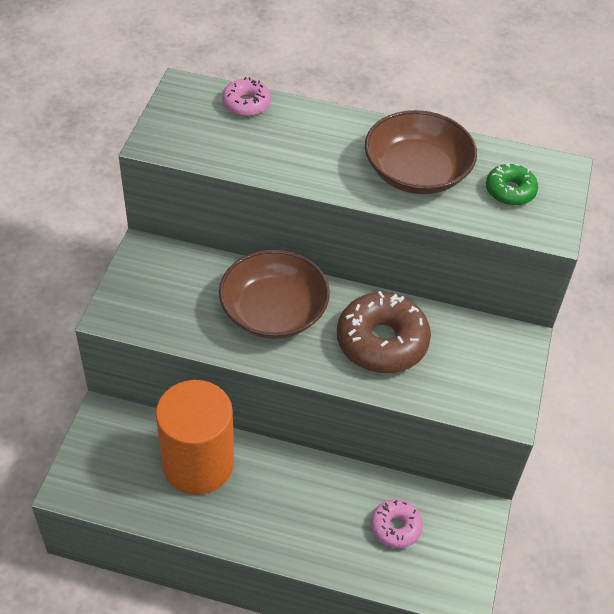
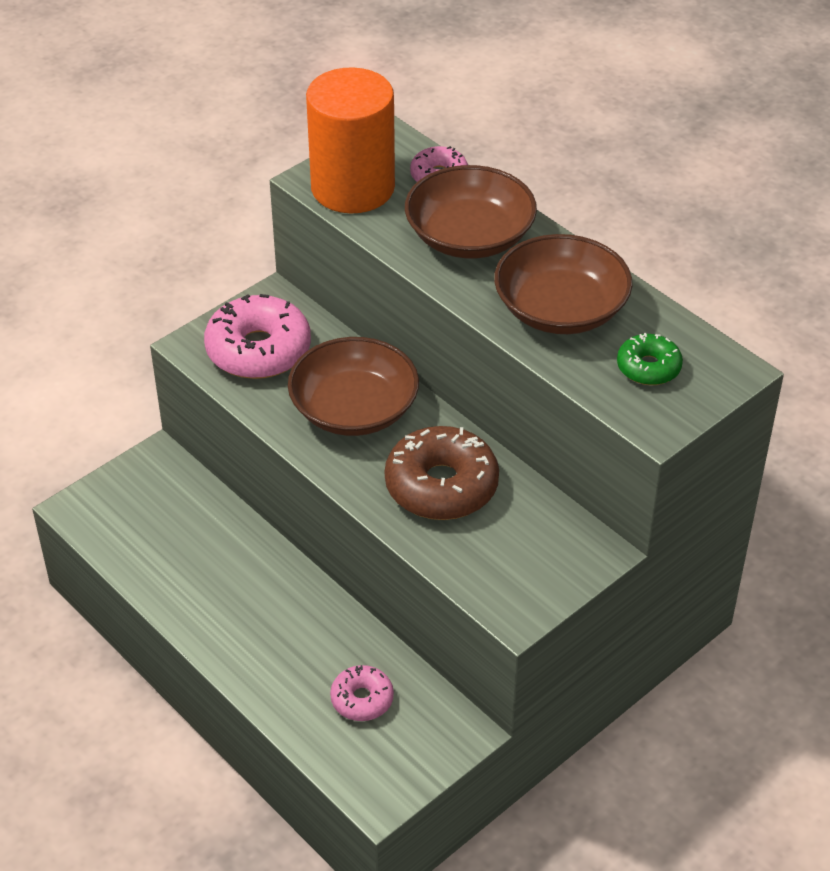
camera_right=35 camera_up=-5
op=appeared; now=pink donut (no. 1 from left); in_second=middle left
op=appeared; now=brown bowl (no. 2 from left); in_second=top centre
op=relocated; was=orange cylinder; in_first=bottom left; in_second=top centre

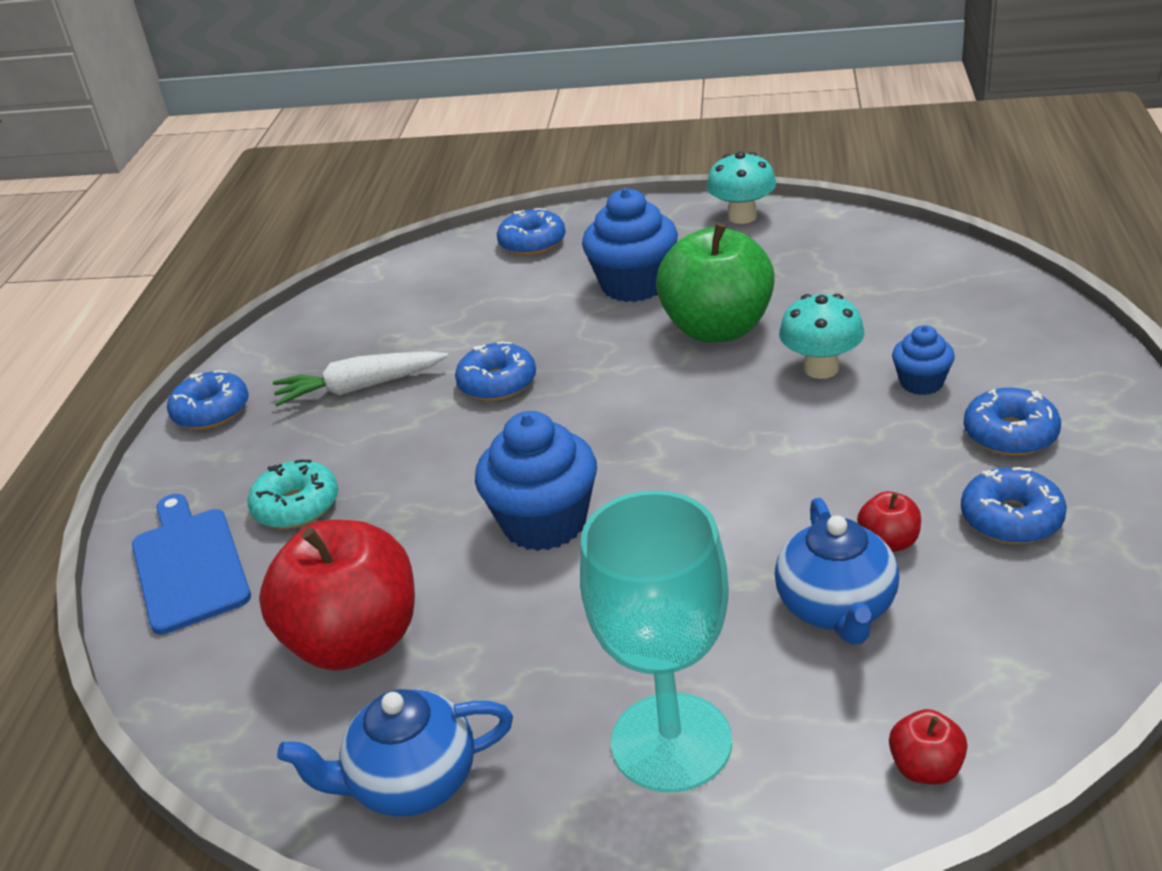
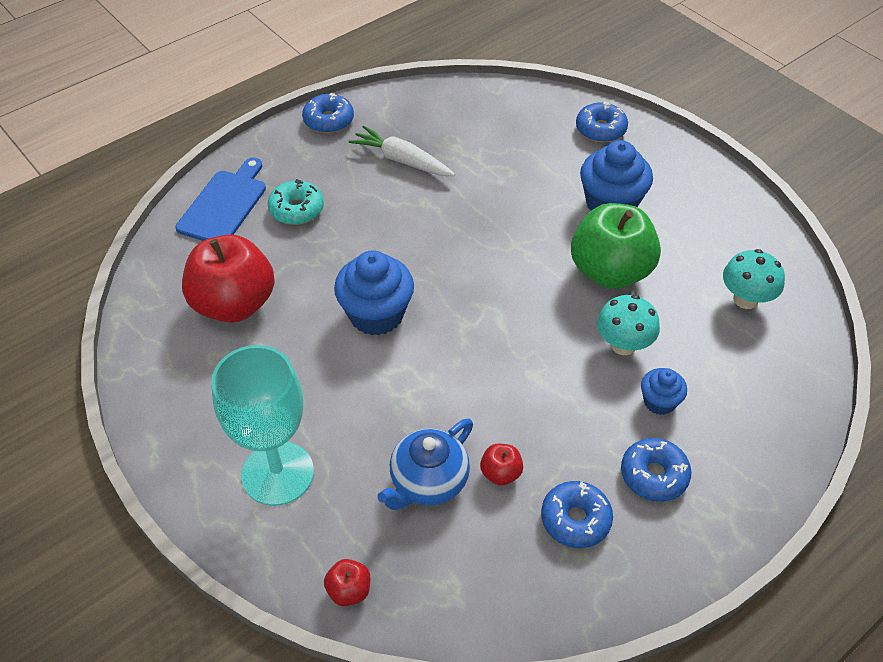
camera_right=40 camera_up=15
op=missing; was=blue teapot (no. 1 from left); in_first=bottom centre
op=missing; was=blue donut (no. 2 from left); in_first=centre
op=relocated; was=turquoise mushroom (no. 1 from left in the first image); now=turquoise mushroom (no. 2 from left); in_first=top centre; in_second=middle right

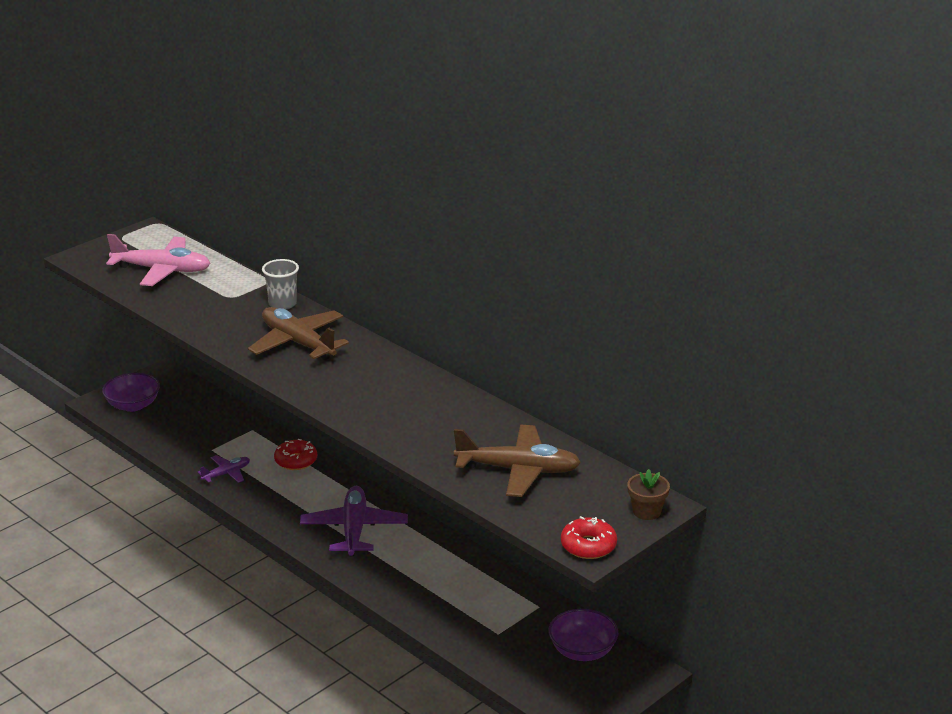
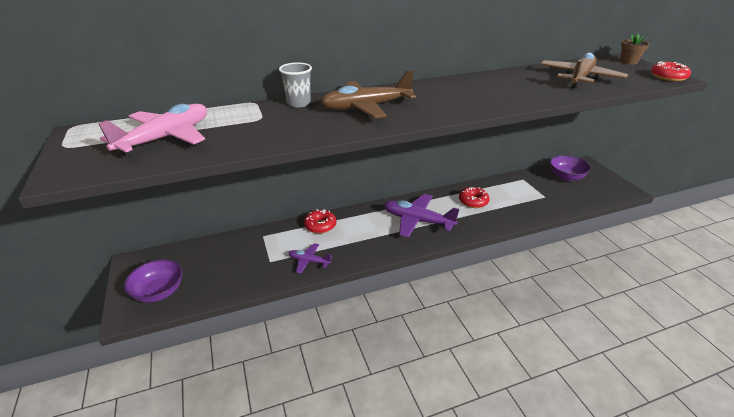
camera_right=-65 camera_up=5
op=appeared; now=red donut (no. 2 from left); in_second=centre
op=spun; was=purple plane (no. 1 from left); in_first=middle left; in_second=centre; clockwise=-60

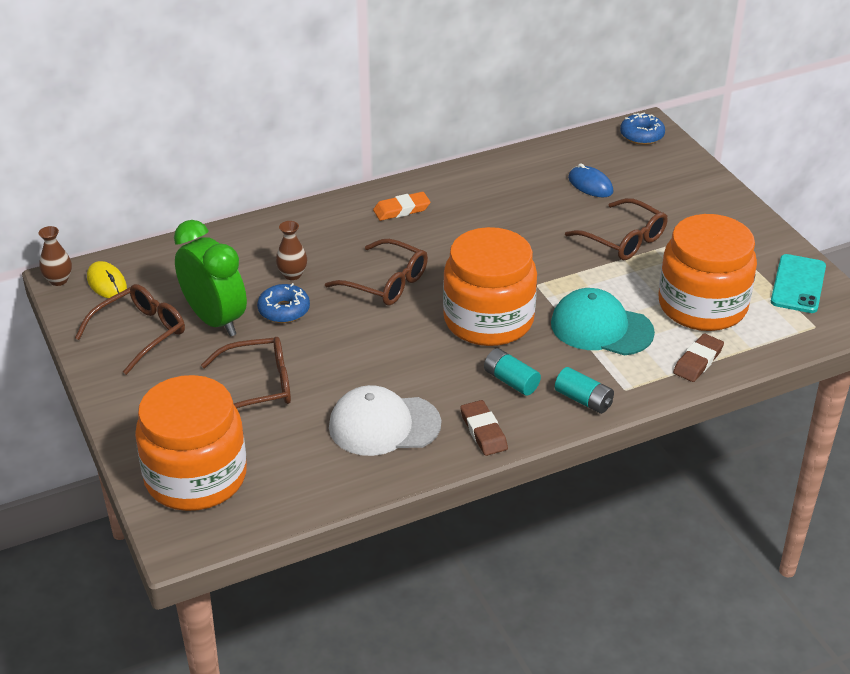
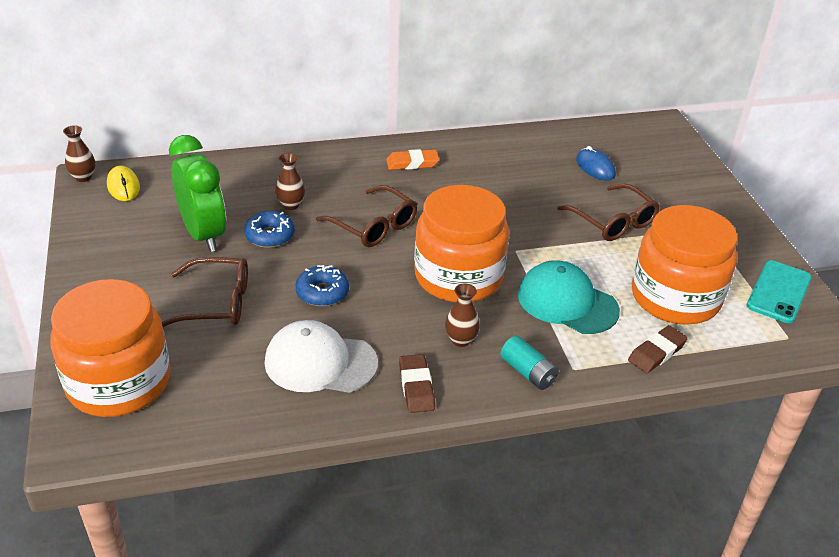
camera_right=10 camera_up=0
op=missing; was=brown glasses (no. 1 from left); in_first=middle left
op=relocated; was=blue donut (no. 2 from left); in_first=top right; in_second=centre
op=exchanged; was=turquoise battery (no. 1 from left); now=brown vase (no. 3 from left); in_first=centre; in_second=centre

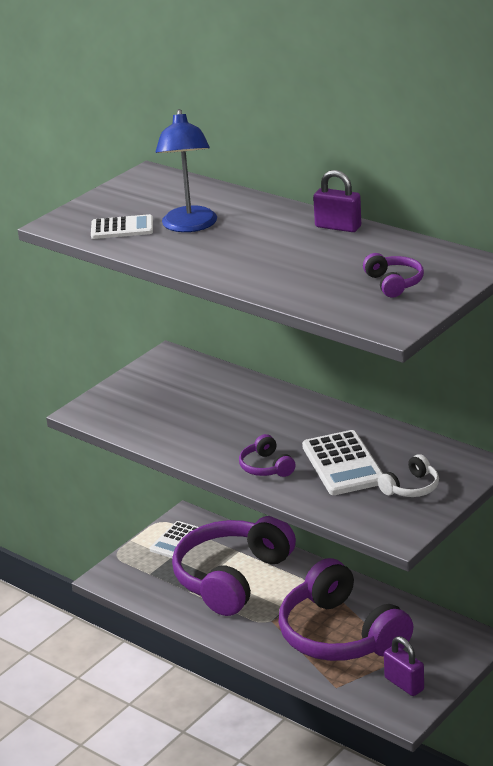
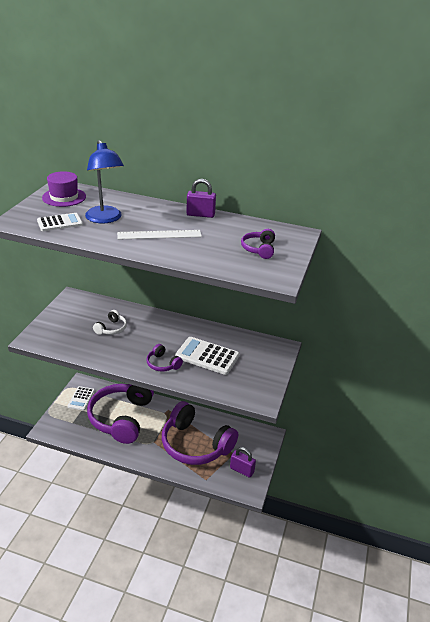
camera_right=-25 camera_up=5
op=appeared; now=purple hat; in_second=top left
op=appeared; now=white ruler; in_second=centre
op=relocated; was=white headphones; in_first=middle right; in_second=middle left
op=spun; was=white calculator (no. 3 from left); in_first=middle right; in_second=centre; clockwise=150
op=spun; was=purple headphones (no. 4 from left); in_first=middle right; in_second=centre; clockwise=-135

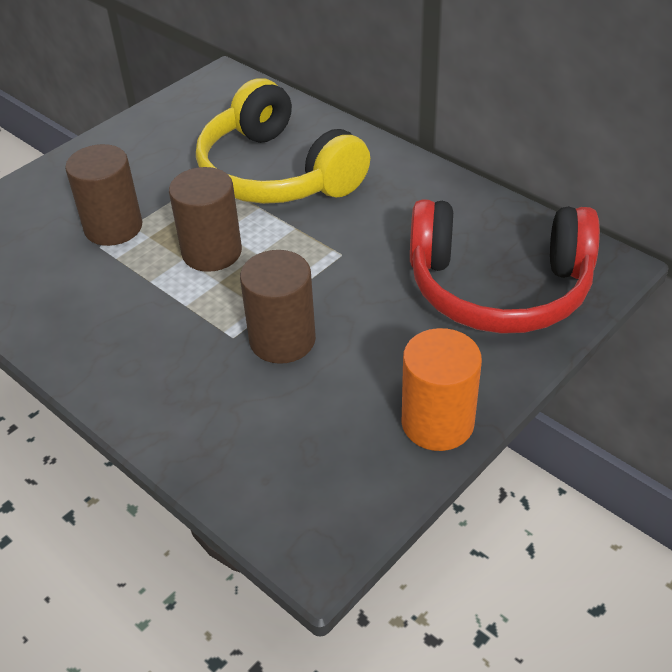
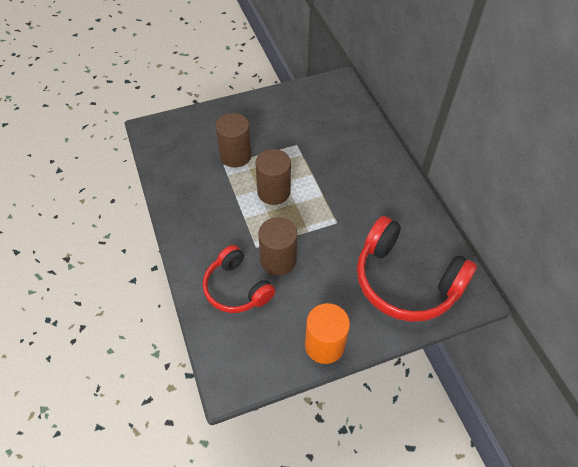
camera_right=25 camera_up=10
op=missing; was=yellow headphones; in_first=top centre
op=appeared; now=red headphones (no. 1 from left); in_second=centre

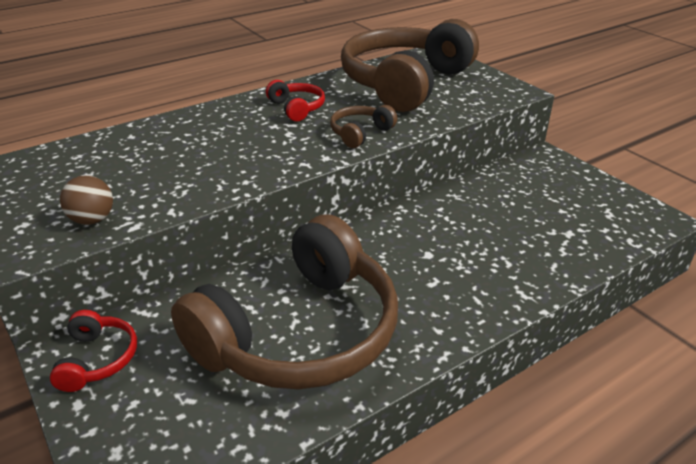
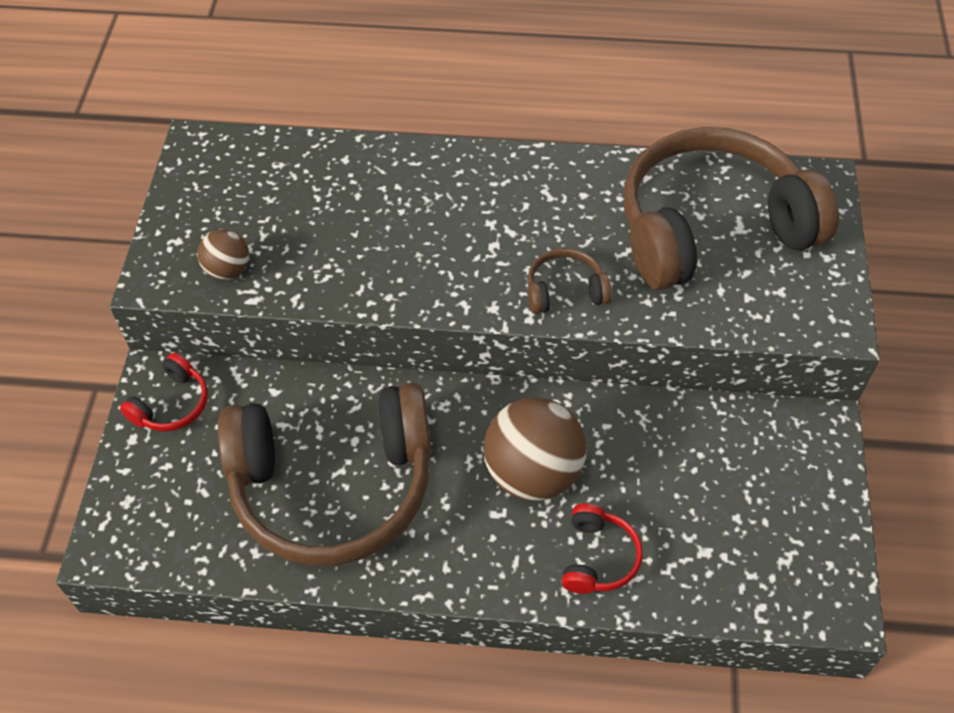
camera_right=40 camera_up=20
op=appeared; now=brown ball (no. 2 from left); in_second=centre
op=relocated; was=red headphones (no. 2 from left); in_first=top centre; in_second=bottom centre

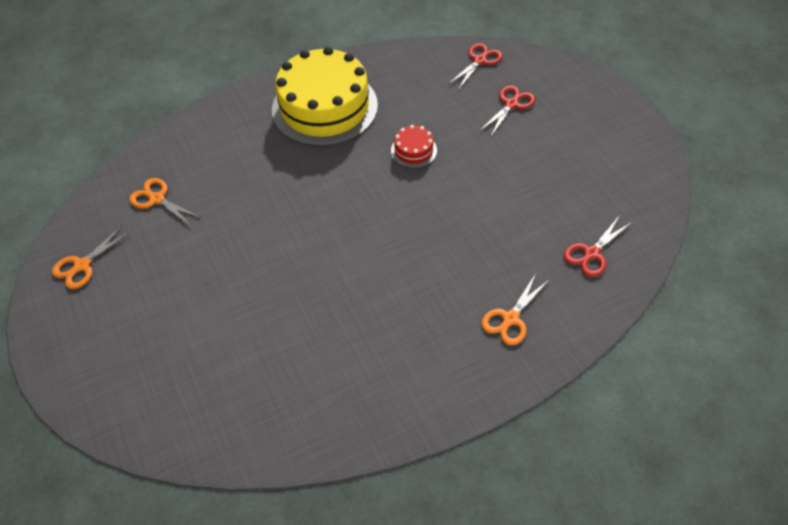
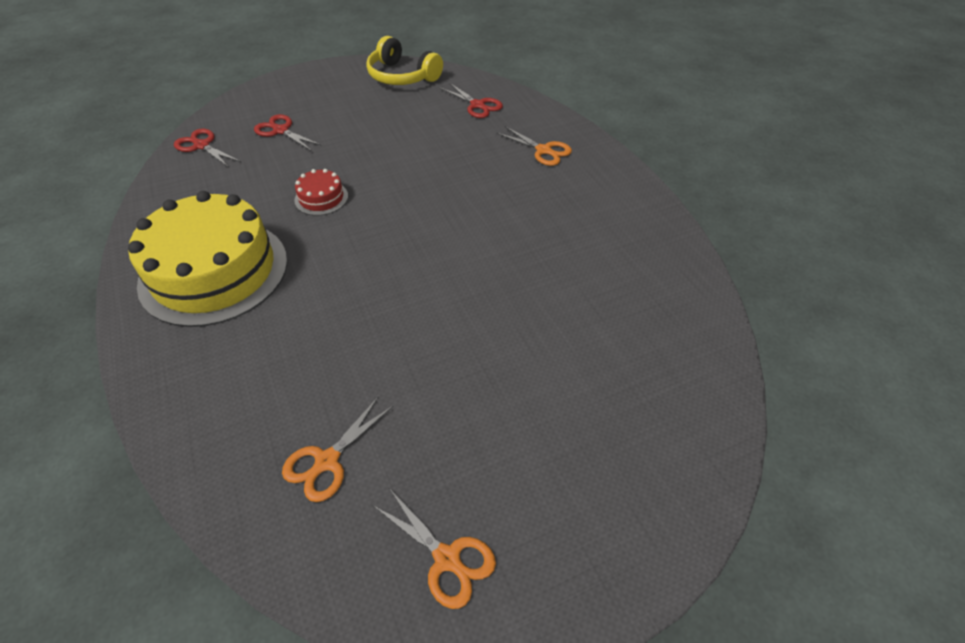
camera_right=-90 camera_up=-5
op=appeared; now=yellow headphones; in_second=top centre

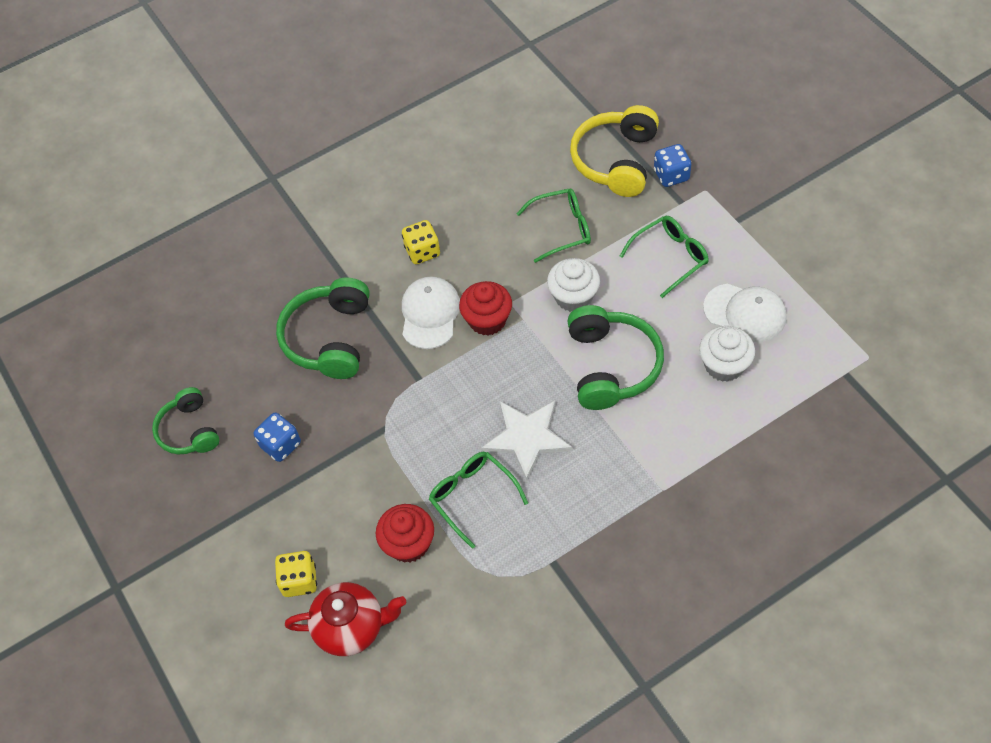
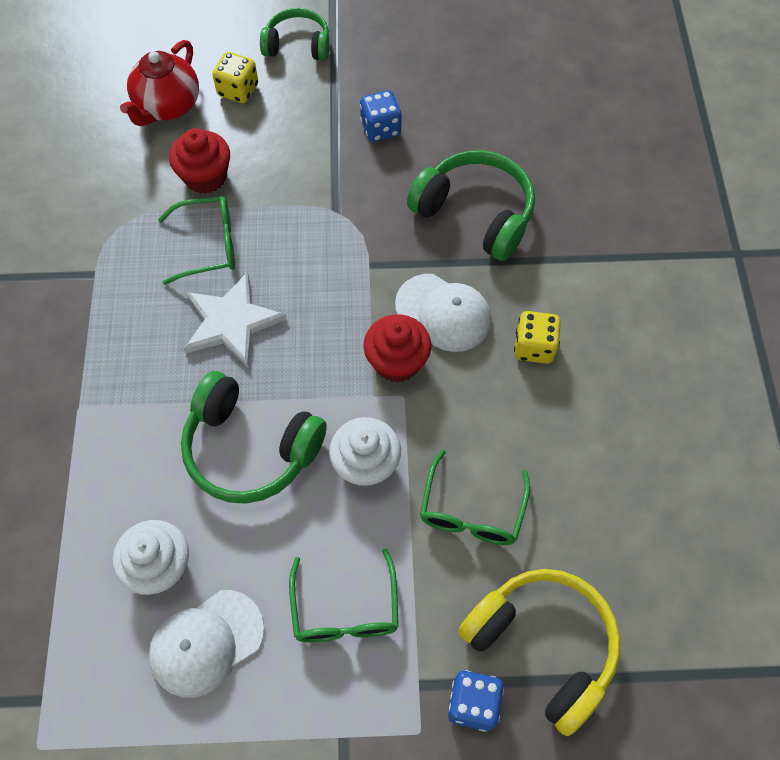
camera_right=115 camera_up=5
op=relocated; was=green headphones (no. 1 from left in the first image); now=green headphones (no. 2 from left); in_first=middle left; in_second=top centre

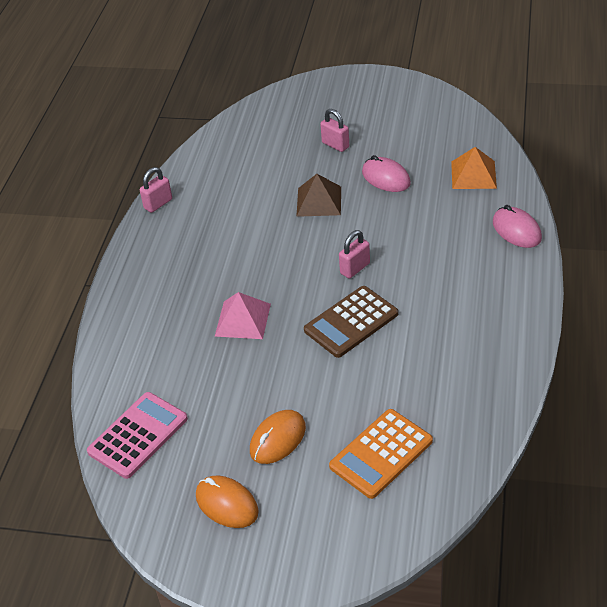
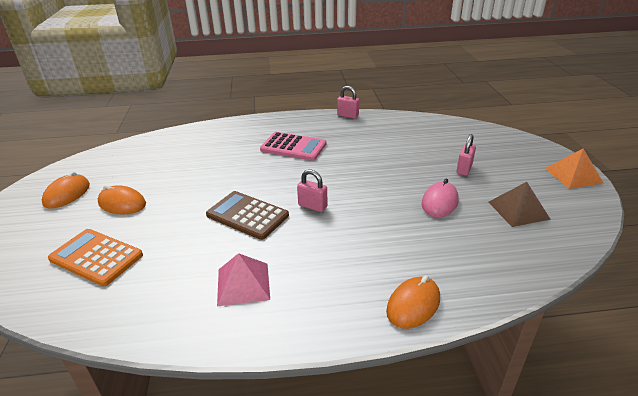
camera_right=70 camera_up=-10
op=relocated; was=pink calculator; in_first=bottom left; in_second=centre
op=relocated; was=pink pyramid; in_first=centre; in_second=bottom centre
op=relocated; was=brown pyramid; in_first=top centre; in_second=middle right
op=relocated; was=orange pyramid; in_first=top right; in_second=middle right
op=colour; was=pink mouse (no. 2 from left); now=orange mouse (no. 3 from left); in_first=middle right; in_second=bottom centre

